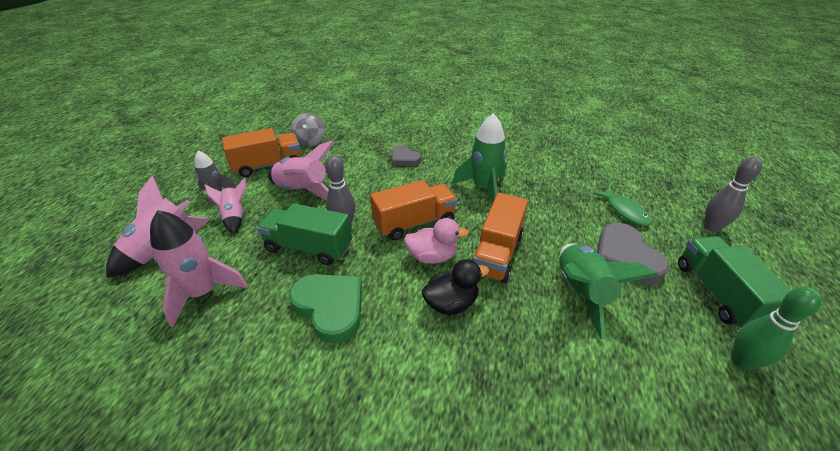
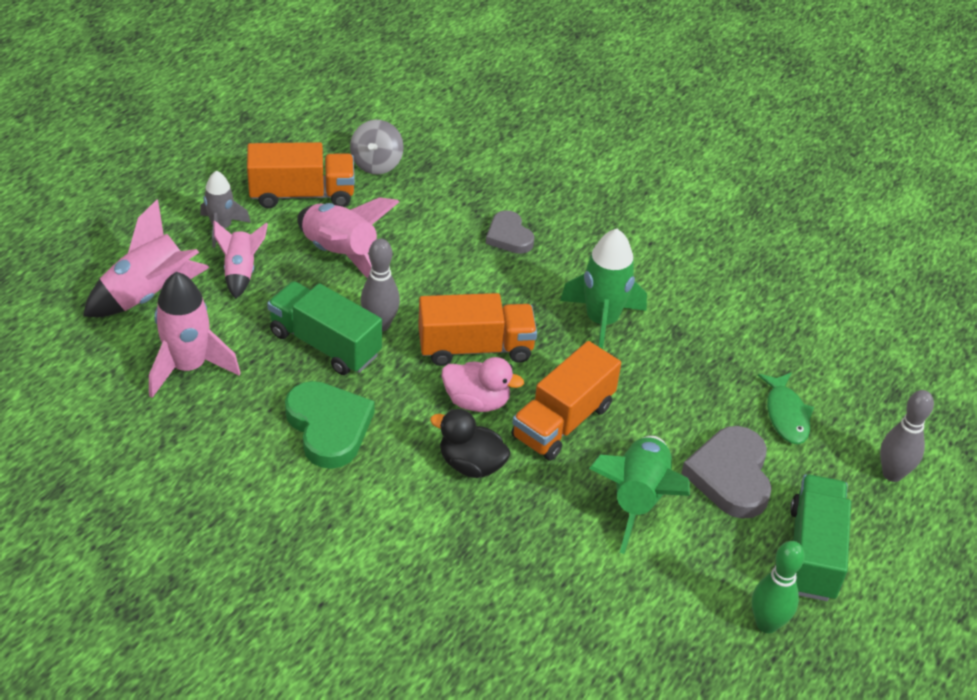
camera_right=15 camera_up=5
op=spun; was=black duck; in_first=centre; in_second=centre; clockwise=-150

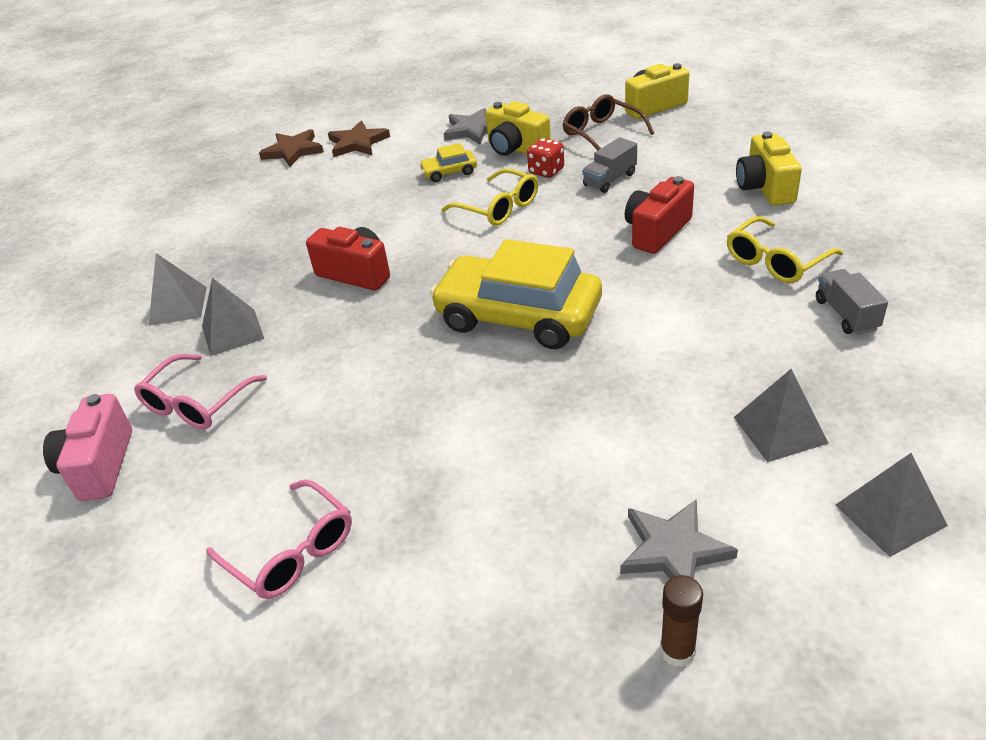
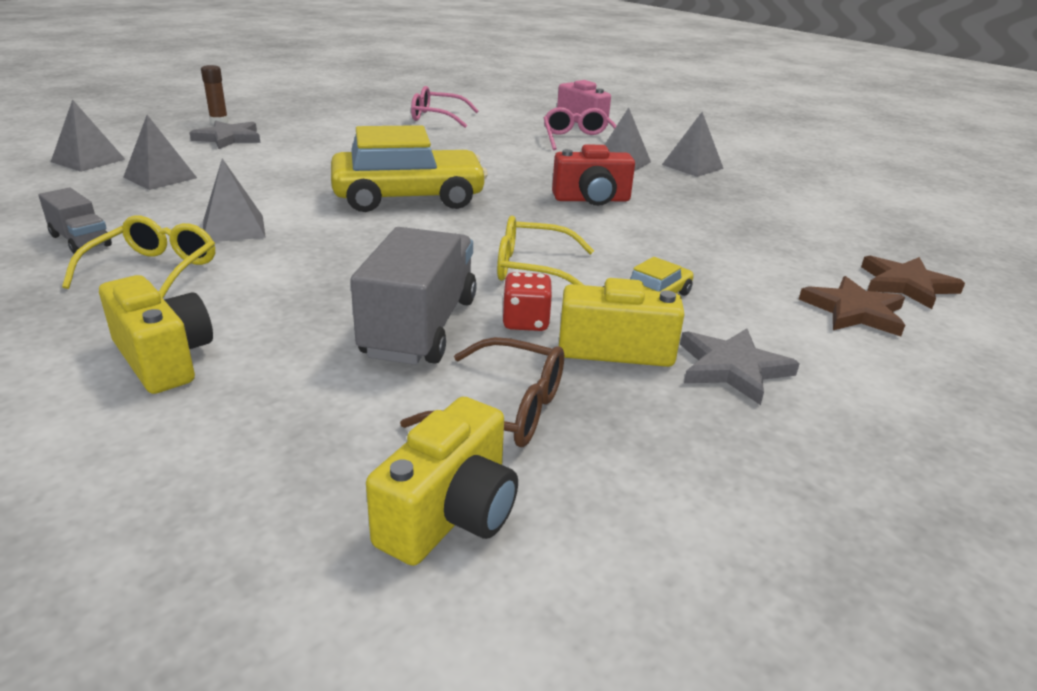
camera_right=140 camera_up=-10
op=missing; was=red camera (no. 2 from left); in_first=top right
op=appeared; now=grey pyramid (no. 3 from left); in_second=top left
op=size; was=grey truck (no. 1 from left in the first image); in_first=top centre; in_second=centre; ratio=1.86

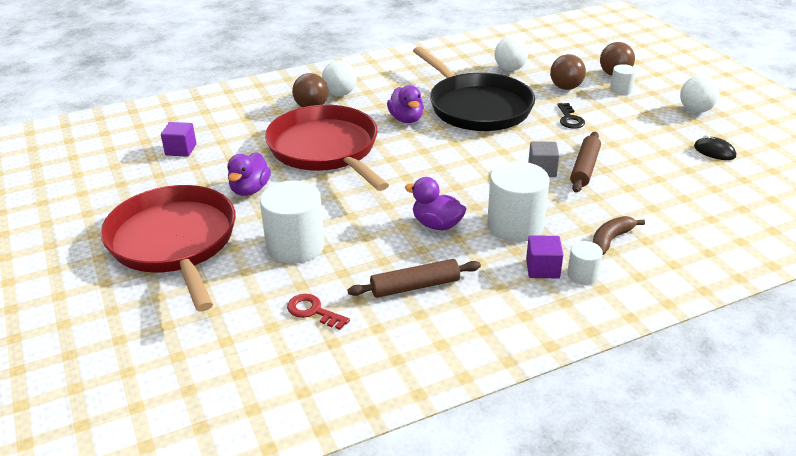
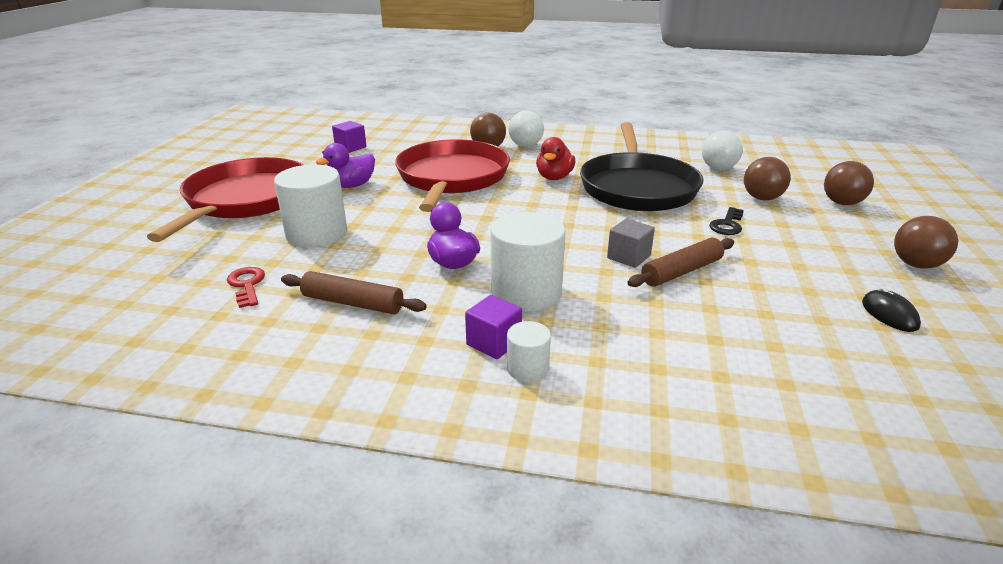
camera_right=35 camera_up=-5
op=missing; was=brown banana; in_first=middle right
op=missing; was=white cylinder (no. 4 from left); in_first=top right
op=colour; was=purple duck (no. 2 from left); now=red duck; in_first=top centre; in_second=top centre
op=colour; was=white ball (no. 3 from left); now=brown ball (no. 4 from left); in_first=top right; in_second=middle right

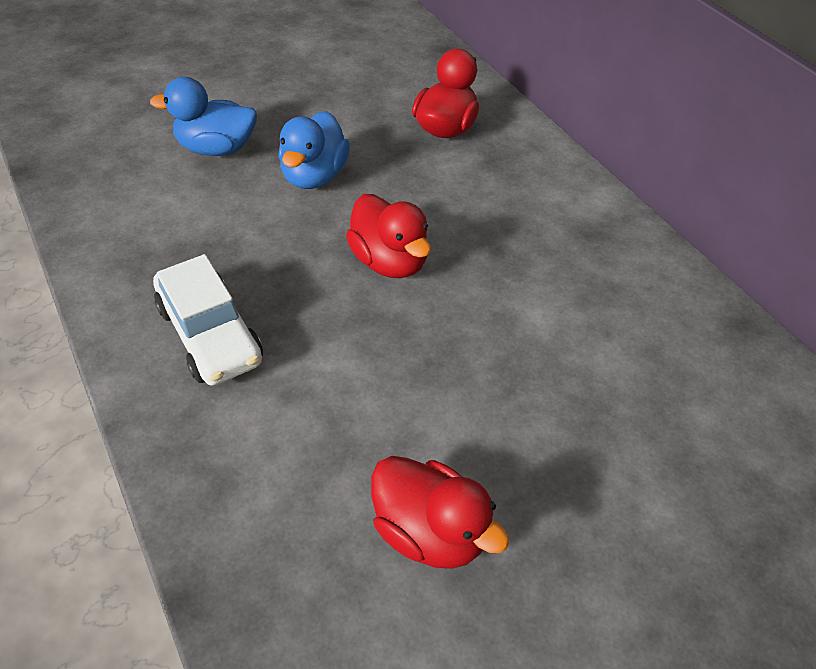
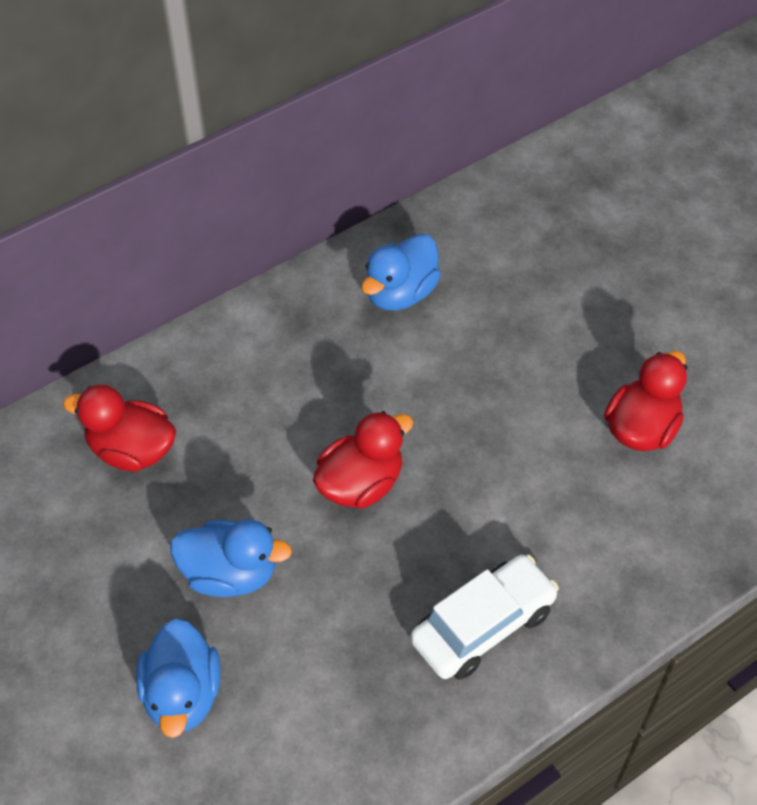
camera_right=-95 camera_up=5
op=appeared; now=blue duck (no. 3 from left); in_second=centre

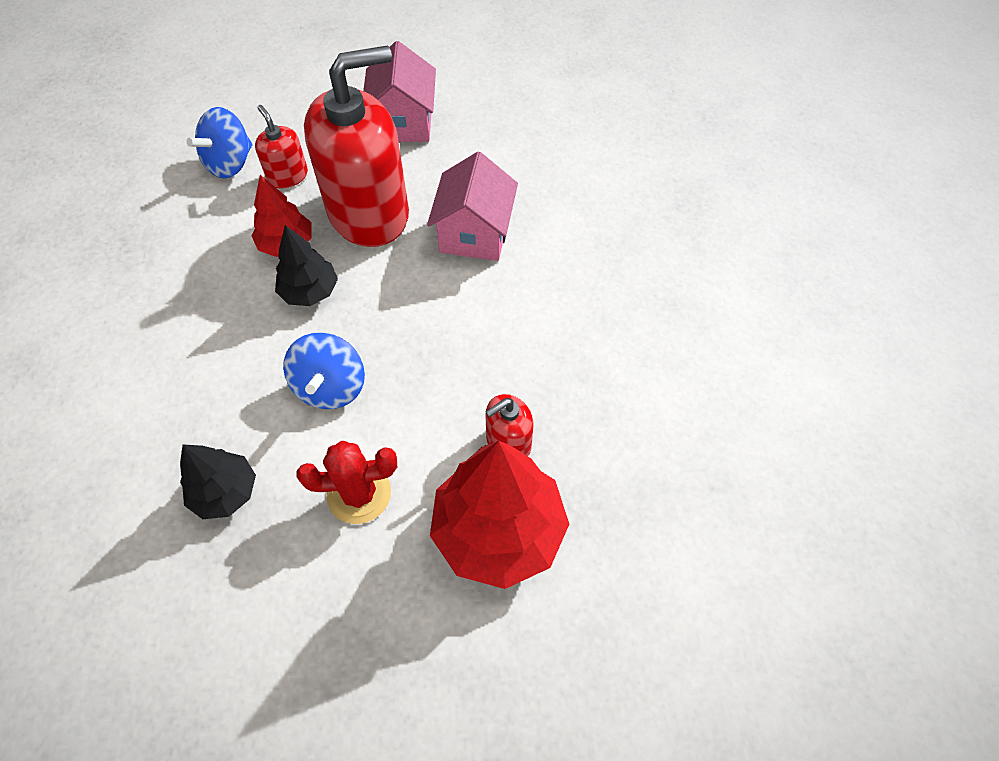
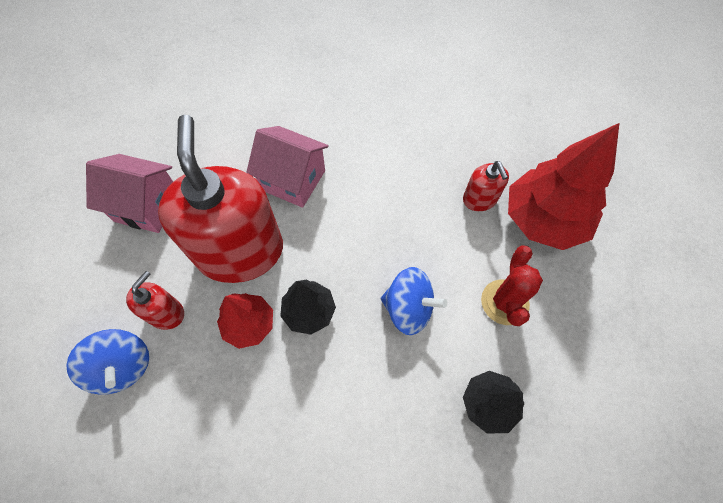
camera_right=-75 camera_up=5
op=spun; was=red soap dispenser (no. 1 from left); in_first=top left; in_second=middle left; clockwise=135

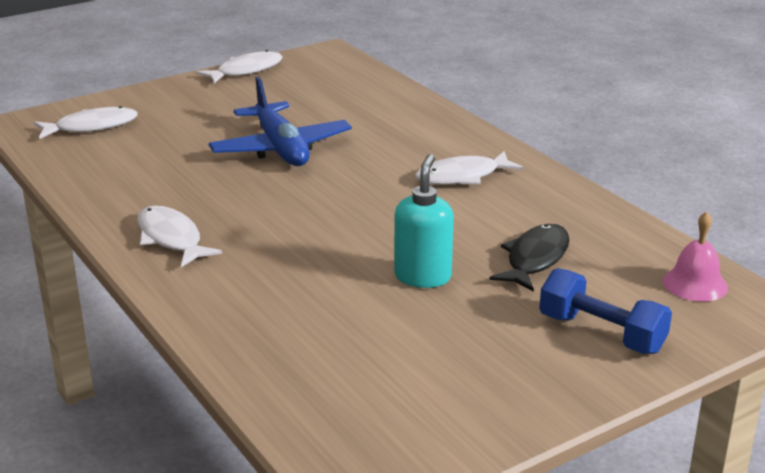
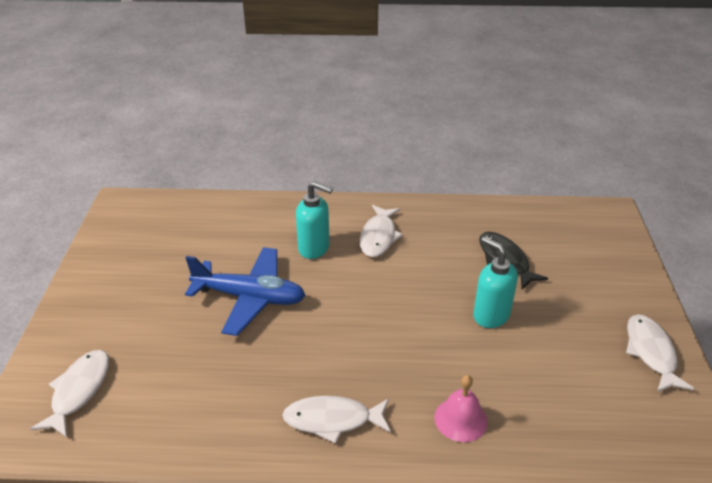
camera_right=-55 camera_up=10
op=missing; was=blue dumbbell; in_first=middle right
op=appeared; now=turquoise soap dispenser (no. 1 from left); in_second=centre
op=relocated; was=white fish (no. 3 from left in the first image); now=white fish (no. 4 from left); in_first=top left; in_second=bottom right
op=relocated; was=pink bell; in_first=middle right; in_second=bottom centre

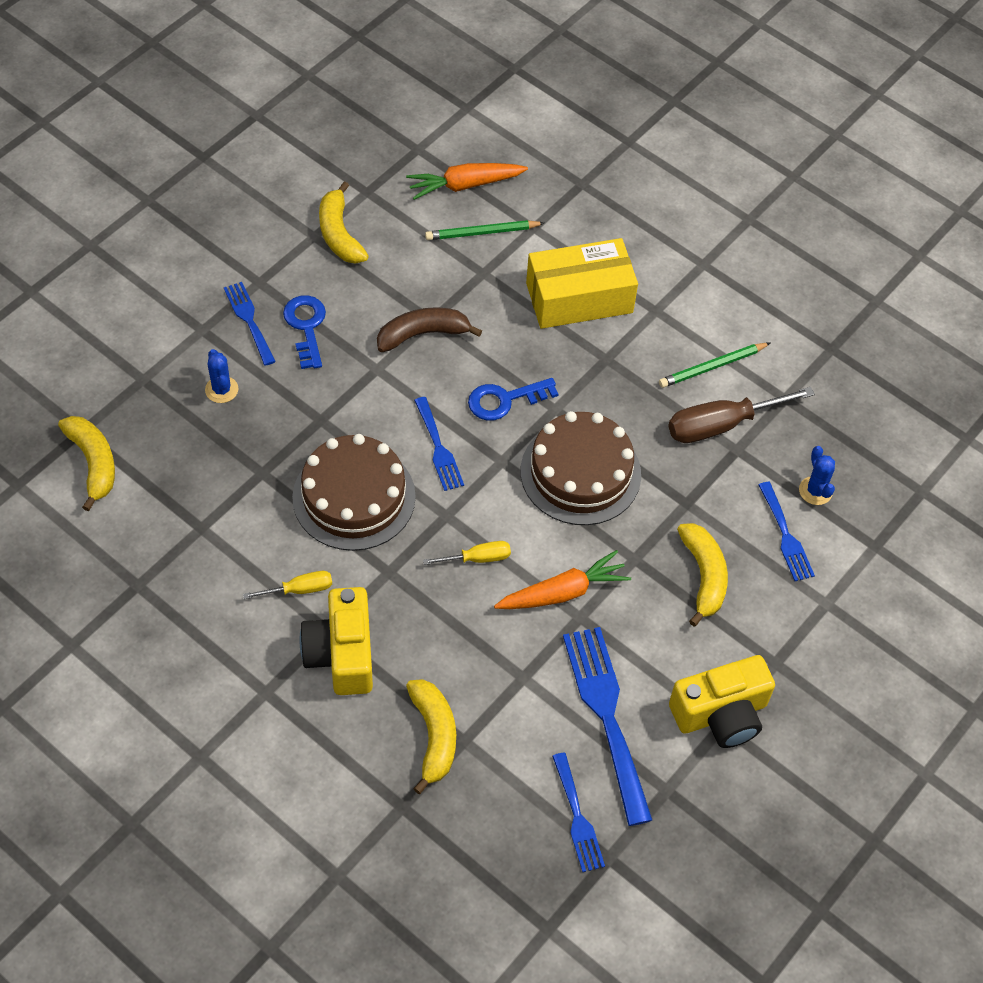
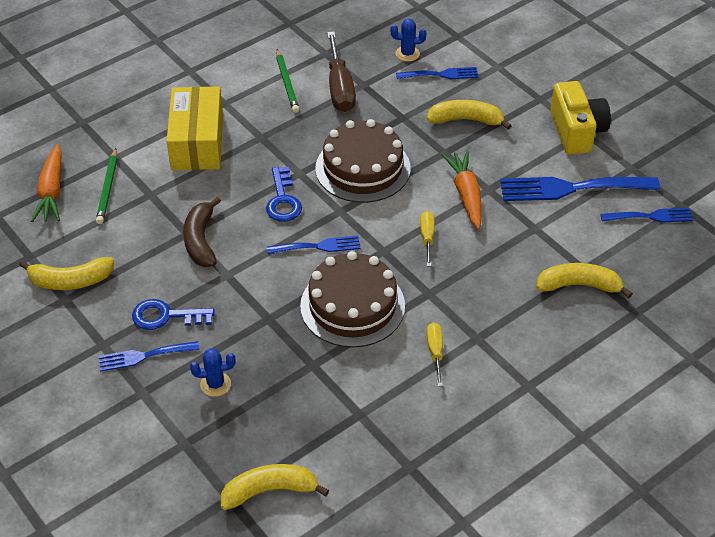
camera_right=-75 camera_up=-10
op=missing; was=yellow camera (no. 1 from left); in_first=centre

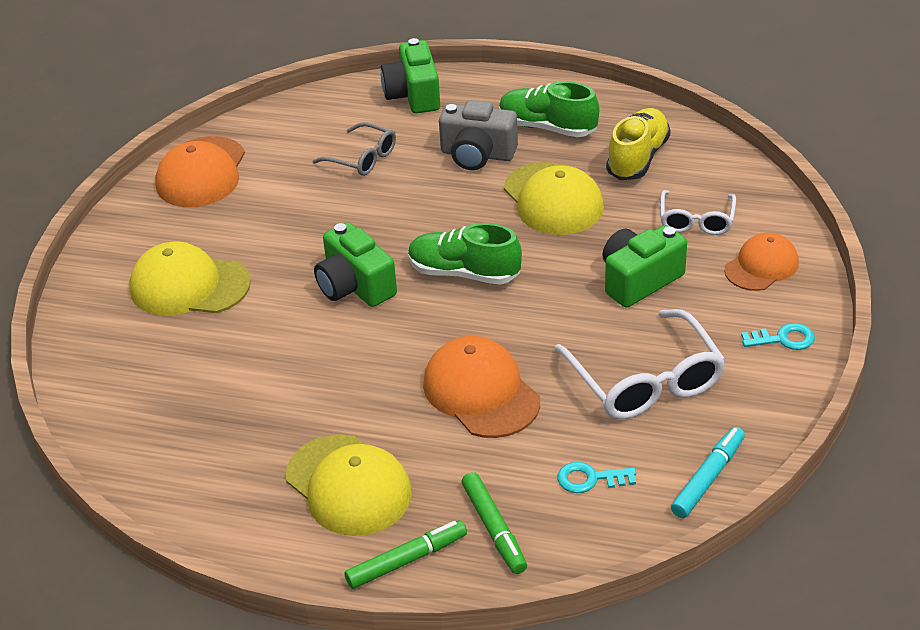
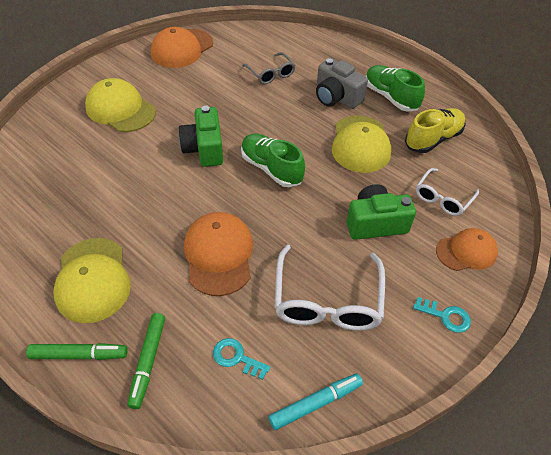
camera_right=25 camera_up=10
op=missing; was=green camera (no. 2 from left); in_first=top centre

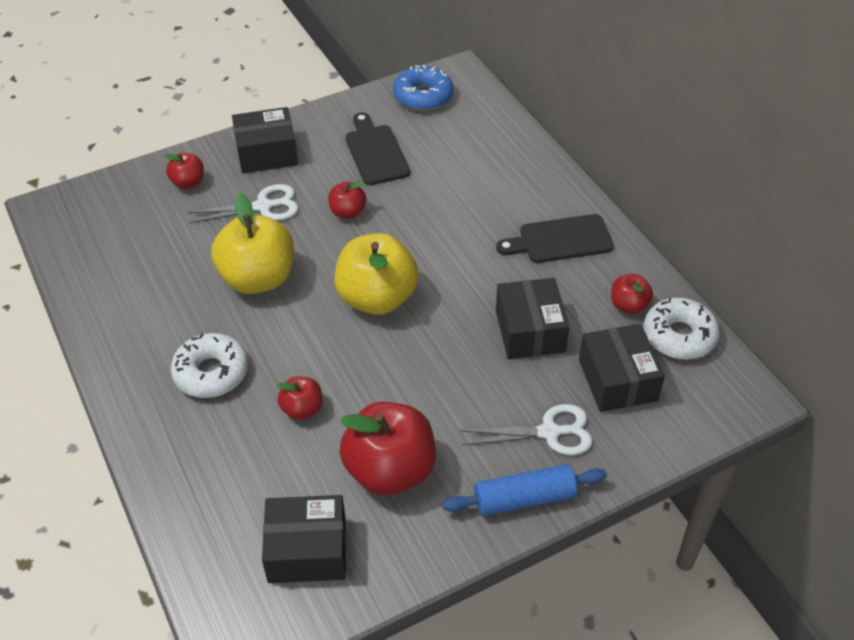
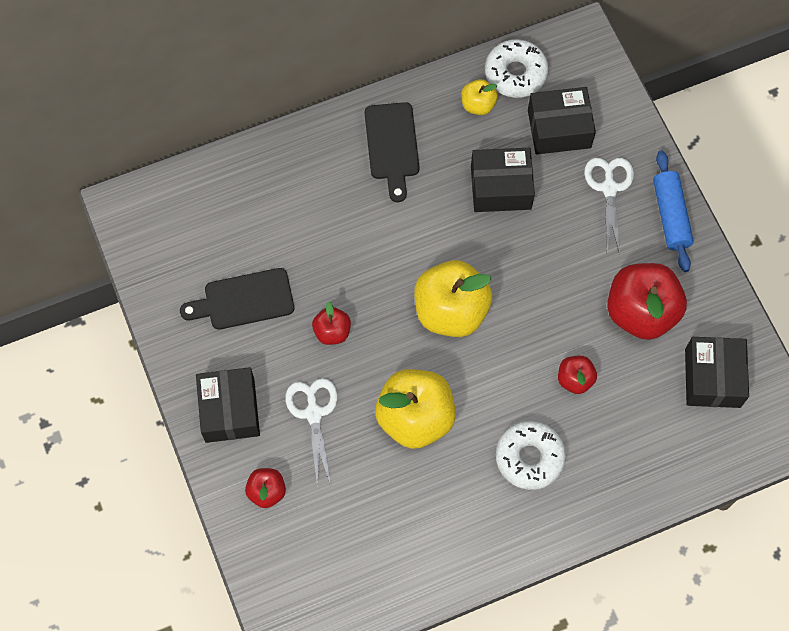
camera_right=-85 camera_up=20
op=missing; was=blue donut; in_first=top centre
op=colour; was=red apple (no. 5 from left); now=yellow apple (no. 3 from left); in_first=middle right; in_second=top centre

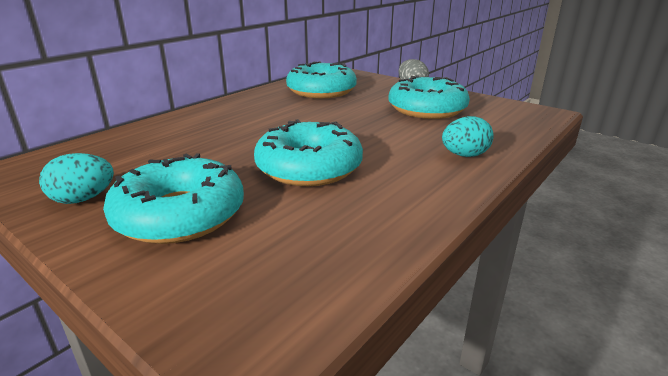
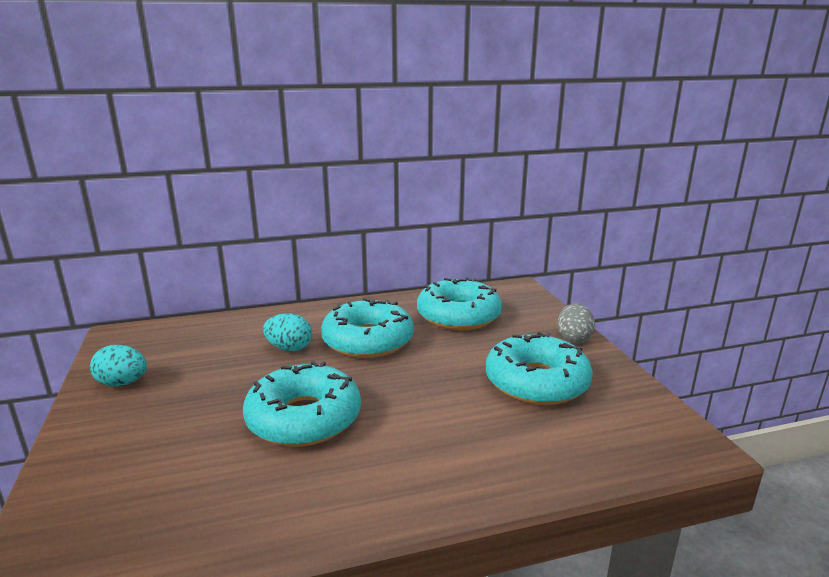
camera_right=35 camera_up=-5
op=relocated; was=turquoise donut (no. 1 from left in the first image); now=turquoise donut (no. 2 from left); in_first=middle left; in_second=centre
op=relocated; was=turquoise egg (no. 2 from left); in_first=middle right; in_second=centre

